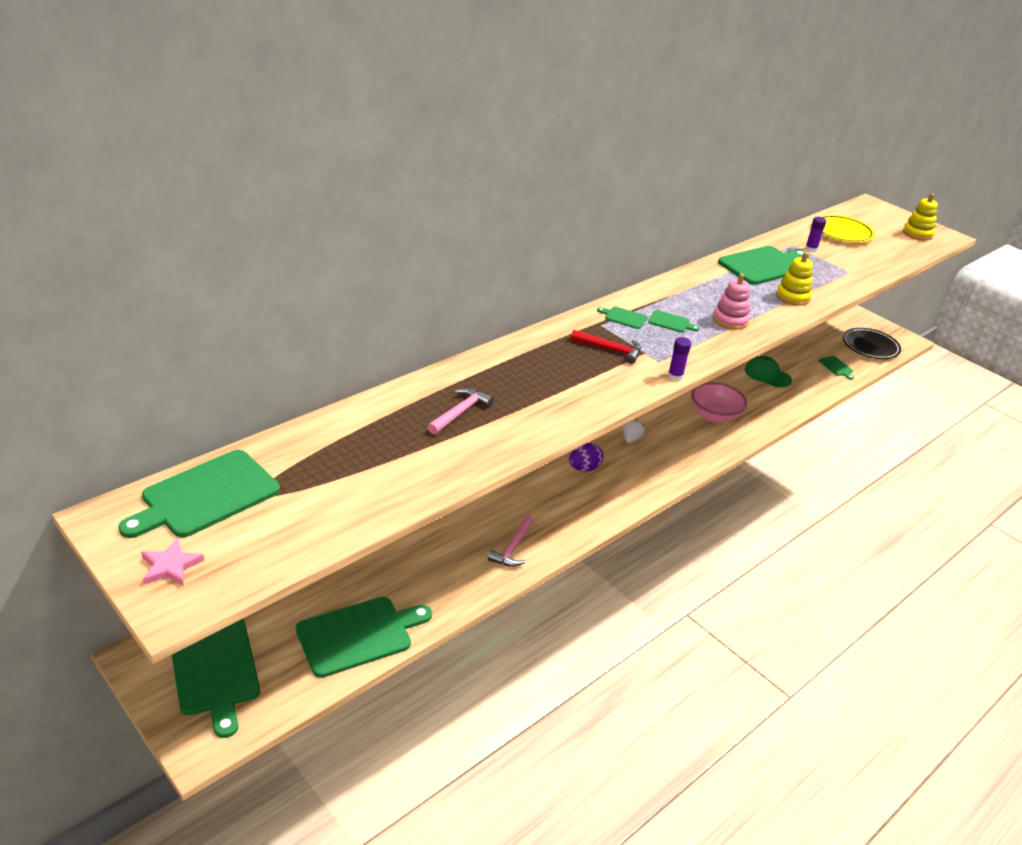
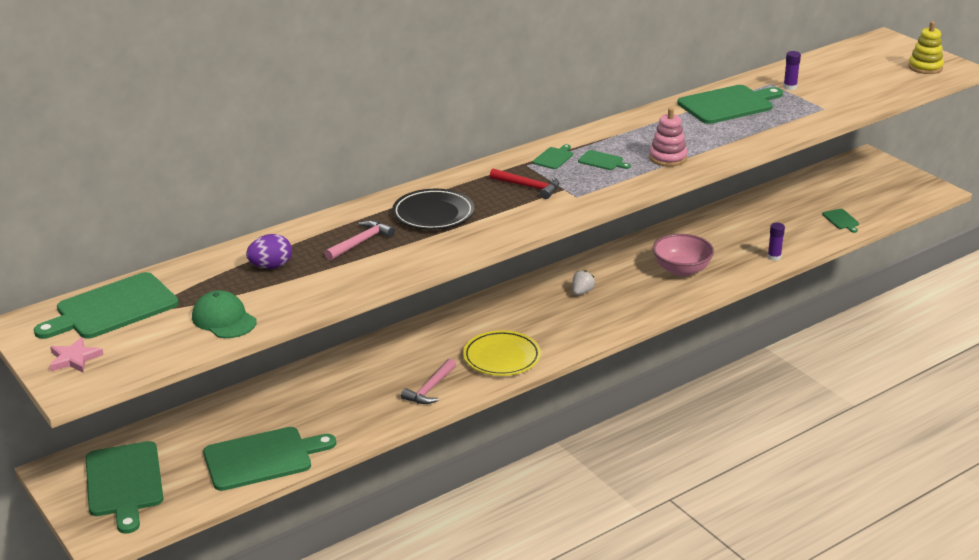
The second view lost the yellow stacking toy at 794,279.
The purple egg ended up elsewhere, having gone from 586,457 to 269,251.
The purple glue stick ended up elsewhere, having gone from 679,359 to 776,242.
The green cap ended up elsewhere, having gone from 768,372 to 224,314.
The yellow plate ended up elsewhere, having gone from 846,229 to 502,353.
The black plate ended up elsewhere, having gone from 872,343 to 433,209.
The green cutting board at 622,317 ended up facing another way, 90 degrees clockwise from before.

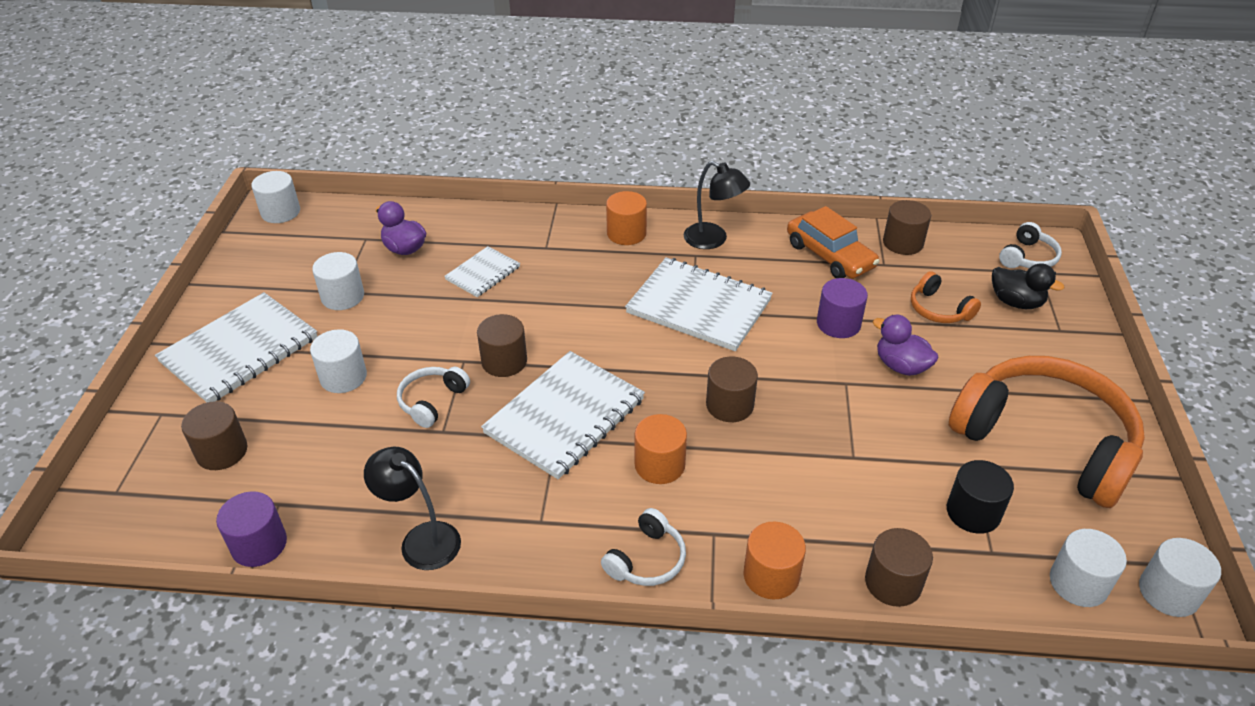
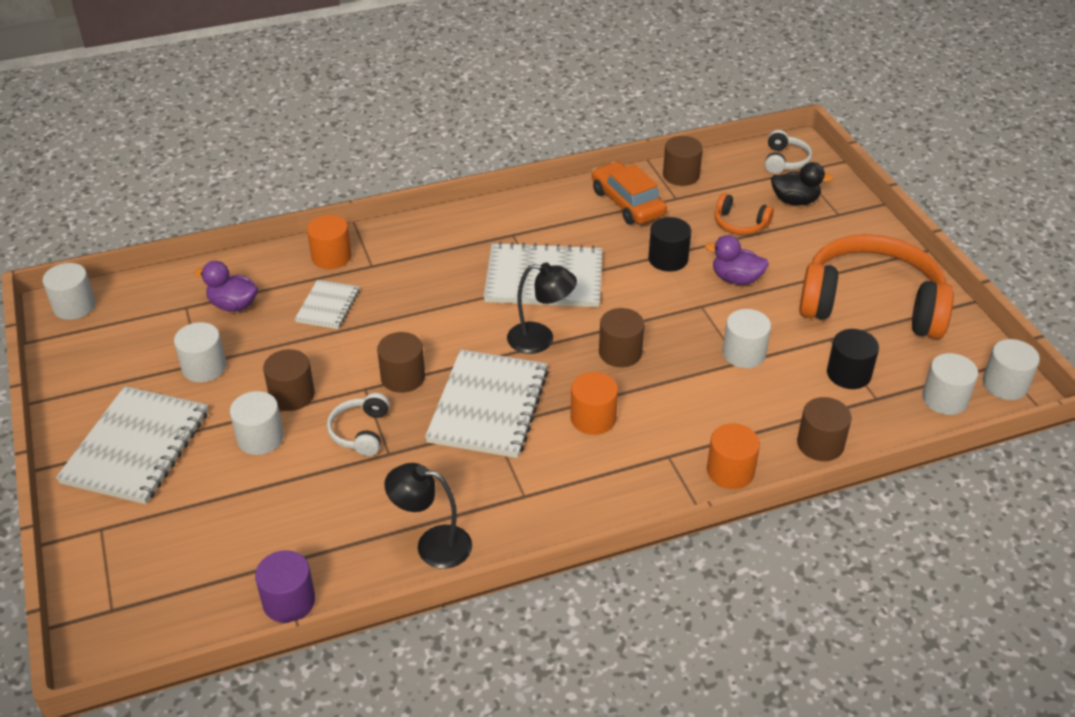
The second view lost the white headphones at 643,547.
The second view gained the white cylinder at 746,338.
The brown cylinder ended up elsewhere, having gone from 214,435 to 289,380.
The orange cylinder ended up elsewhere, having gone from 626,218 to 329,242.
The black lamp ended up elsewhere, having gone from 717,205 to 542,308.
What was the purple cylinder at 842,308 turned into the black cylinder at 669,244.
The orange car at 833,242 ended up facing another way, 150 degrees counterclockwise from before.

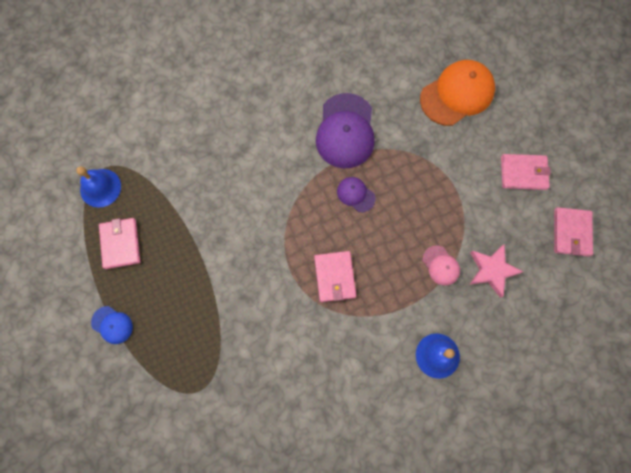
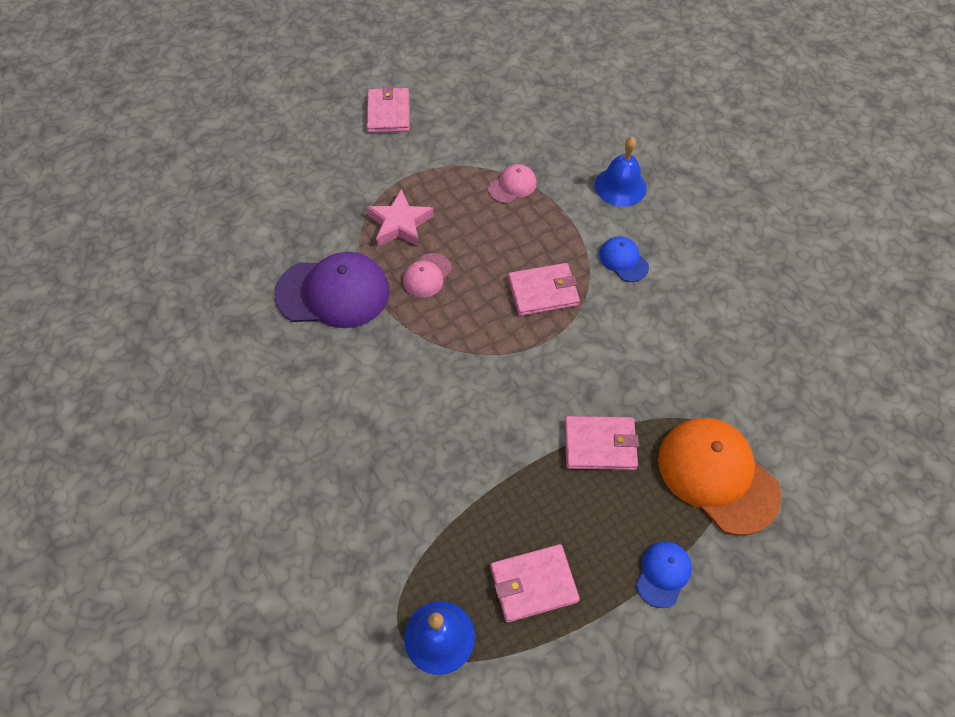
The second view gained the blue cap at 624,259.
The orange cap ended up elsewhere, having gone from 457,93 to 719,476.
The pink star ended up elsewhere, having gone from 496,271 to 400,218.
The pink wallet ended up elsewhere, having gone from 573,231 to 602,443.
What was the purple cap at 356,194 turned into the pink cap at 427,275.

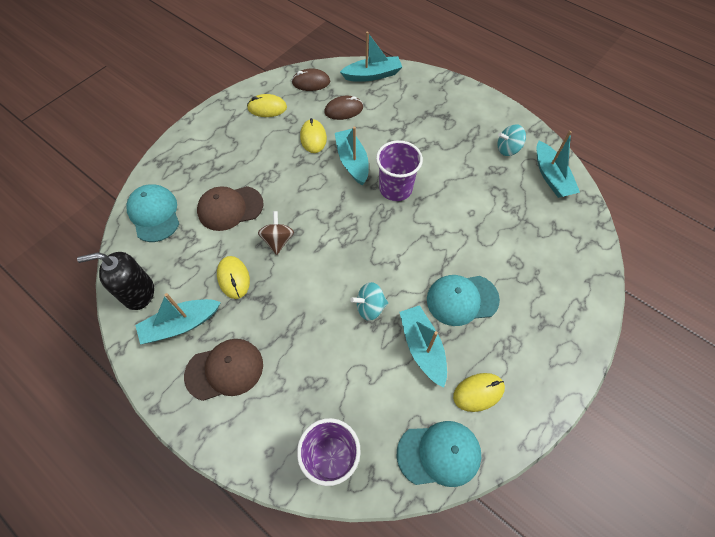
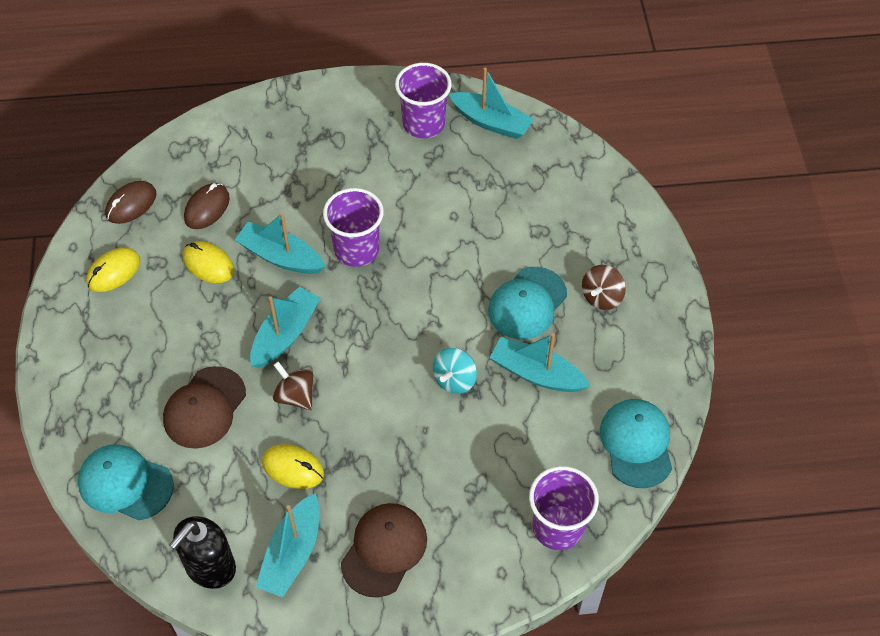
The second view lost the yellow mouse at 479,392.
The second view gained the brown spinning top at 604,287.
The turquoise boat ended up elsewhere, having gone from 371,57 to 285,327.
Where the turquoise spinning top stood at 511,140, the purple cup came to stand at 423,100.
The turquoise cap at 439,454 ended up facing another way, 45 degrees counterclockwise from before.

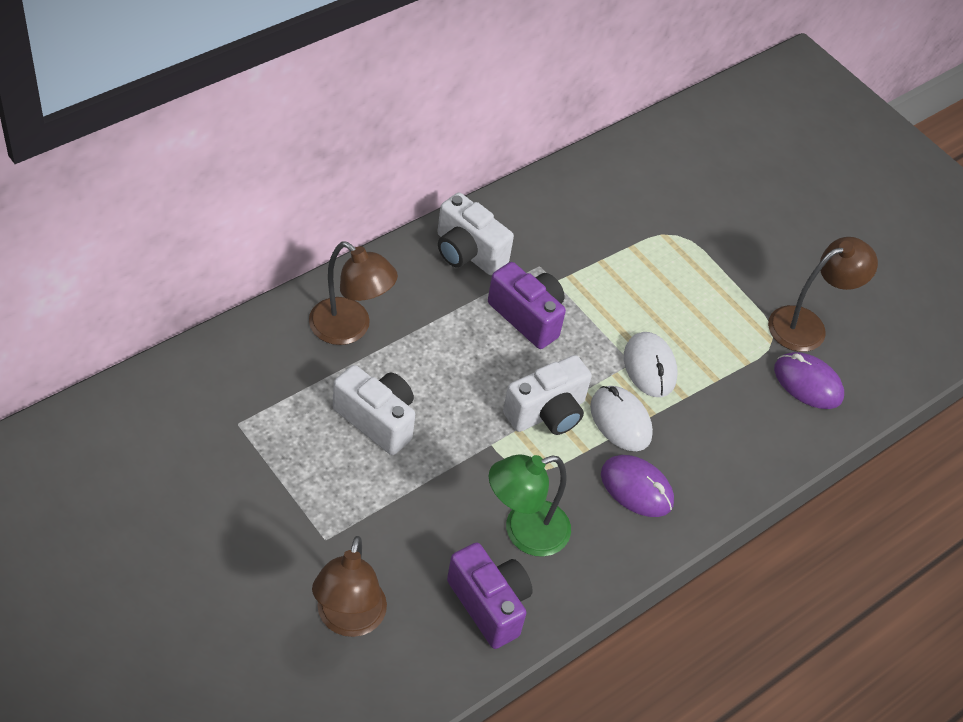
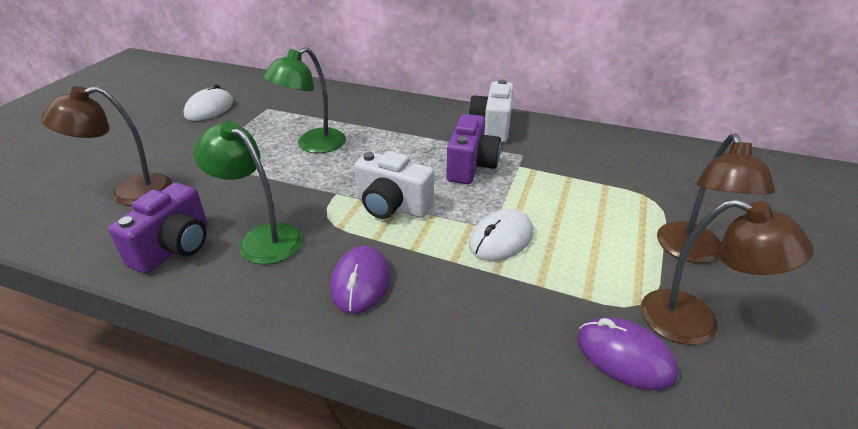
The brown lamp ended up elsewhere, having gone from 353,293 to 716,198.
The white mouse ended up elsewhere, having gone from 621,418 to 208,102.
Where the white camera stood at 374,410, the green lamp came to stand at 304,100.
The purple mouse at 809,380 ended up facing another way, 60 degrees counterclockwise from before.

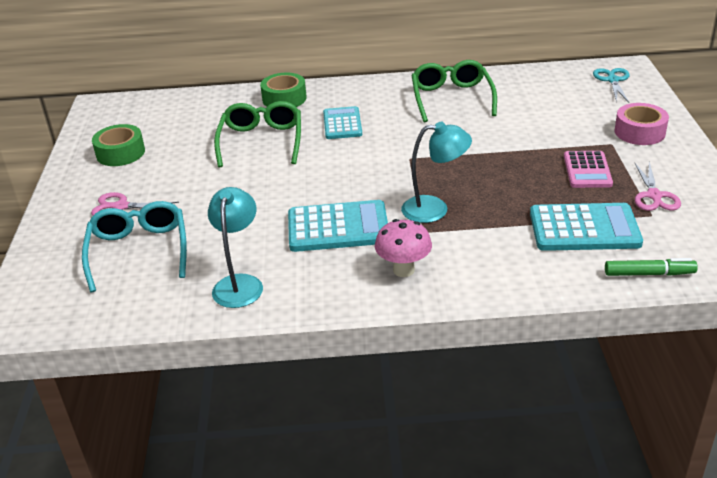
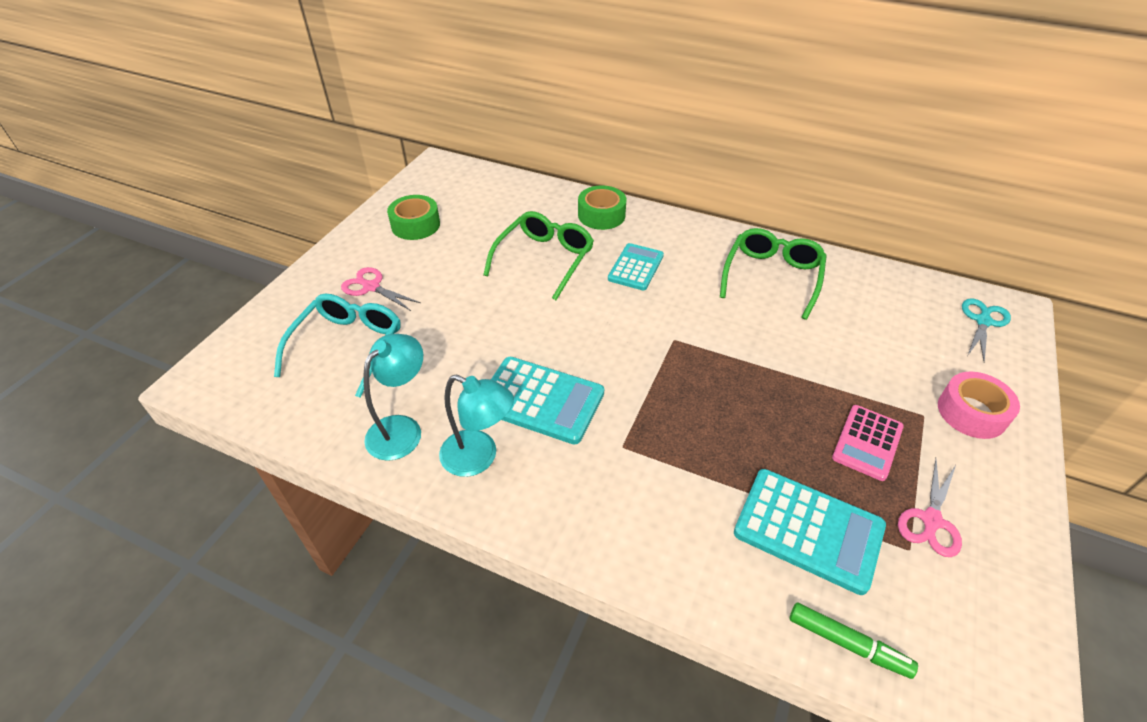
The second view lost the pink mushroom at 403,248.
The turquoise lamp ended up elsewhere, having gone from 436,172 to 476,425.

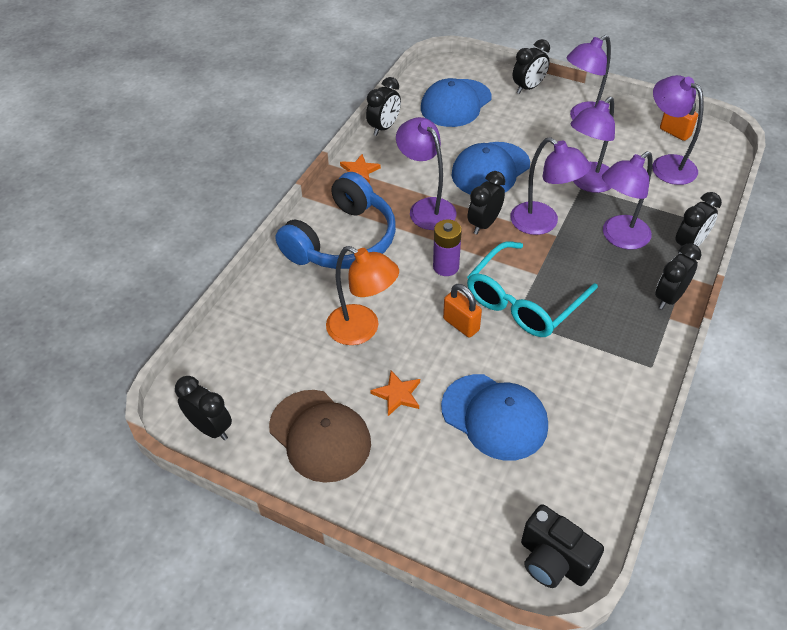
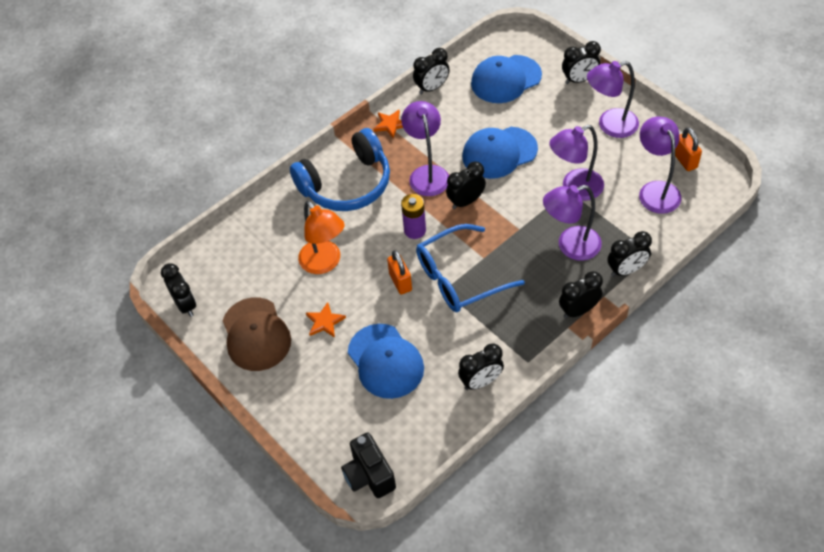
The second view lost the purple lamp at 550,186.
The second view gained the black clock at 481,366.
What was the turquoise glasses at 532,289 turned into the blue glasses at 470,268.

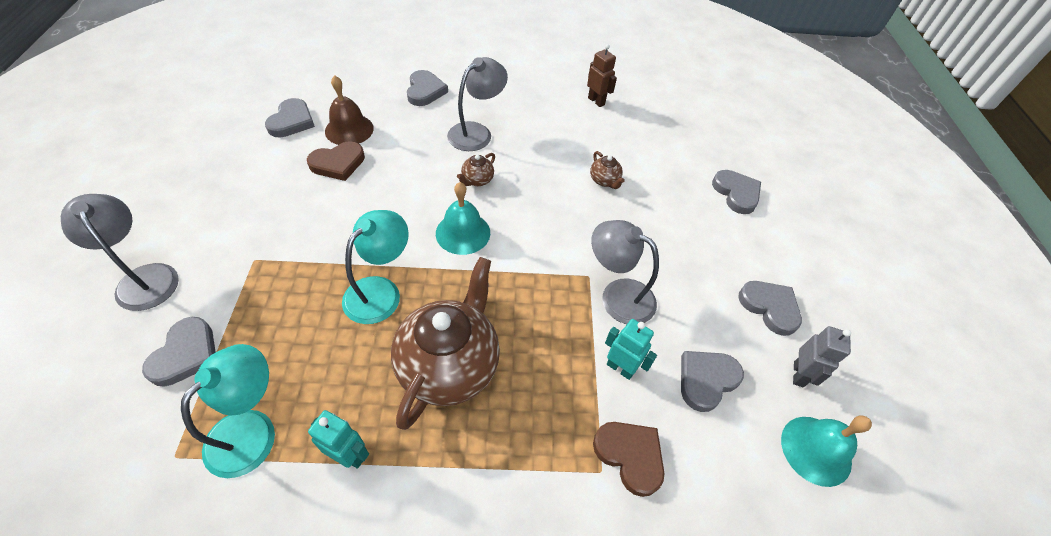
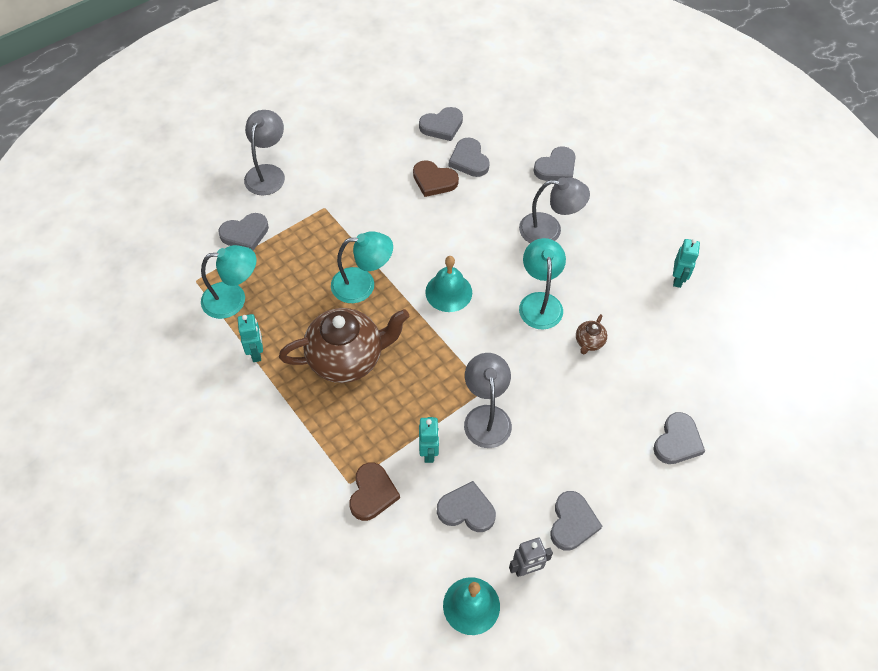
The second view lost the brown teapot at 476,169.
The second view gained the turquoise lamp at 542,283.
Where the brown bell stood at 349,110, the grey heart came to stand at 469,157.
What was the brown robot at 602,75 turned into the turquoise robot at 686,263.

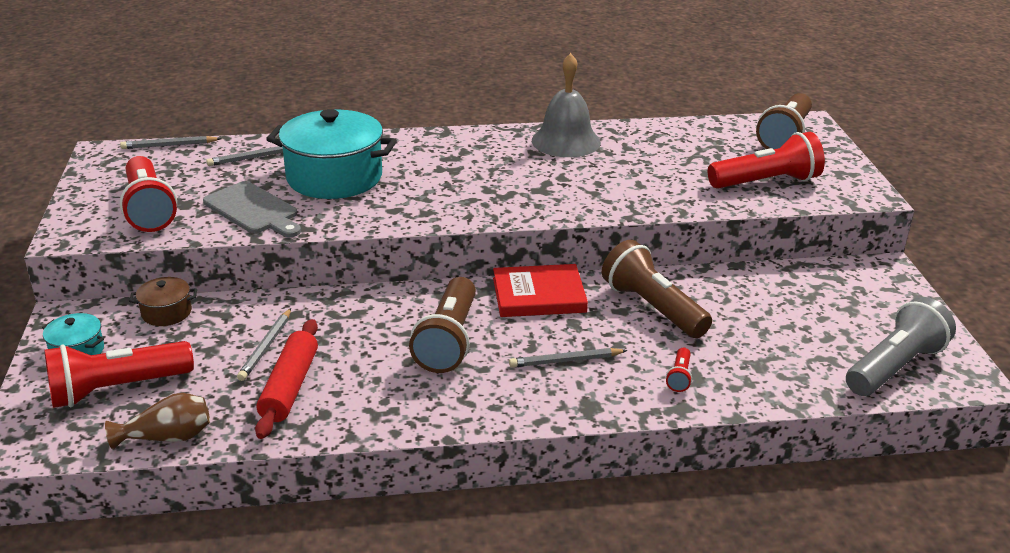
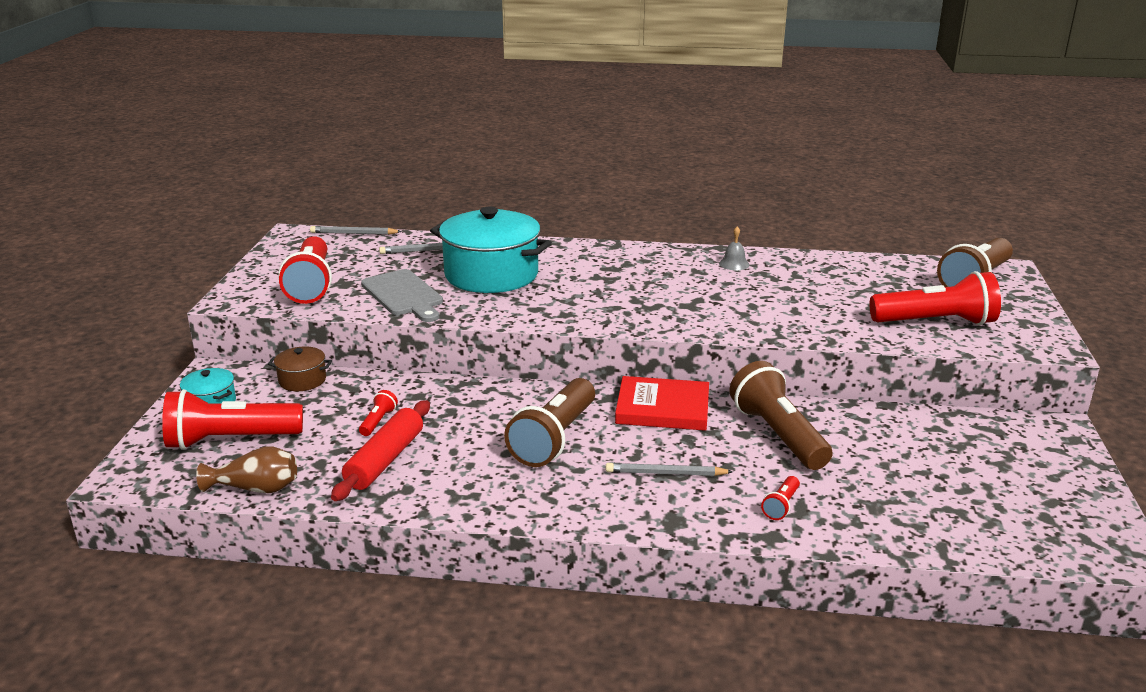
The second view lost the grey flashlight at 901,346.
Where the grey pencil stood at 264,344, the red flashlight came to stand at 378,413.
The size of the grey bell at 566,105 changed by a factor of 0.42.

